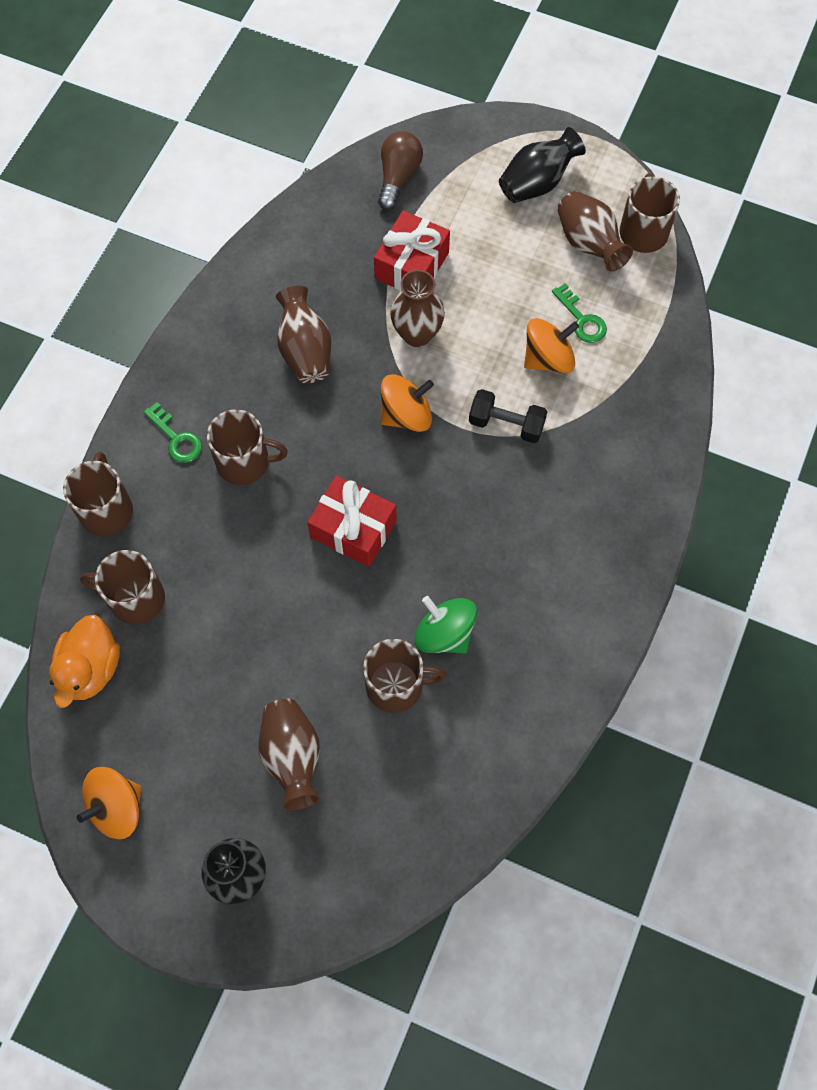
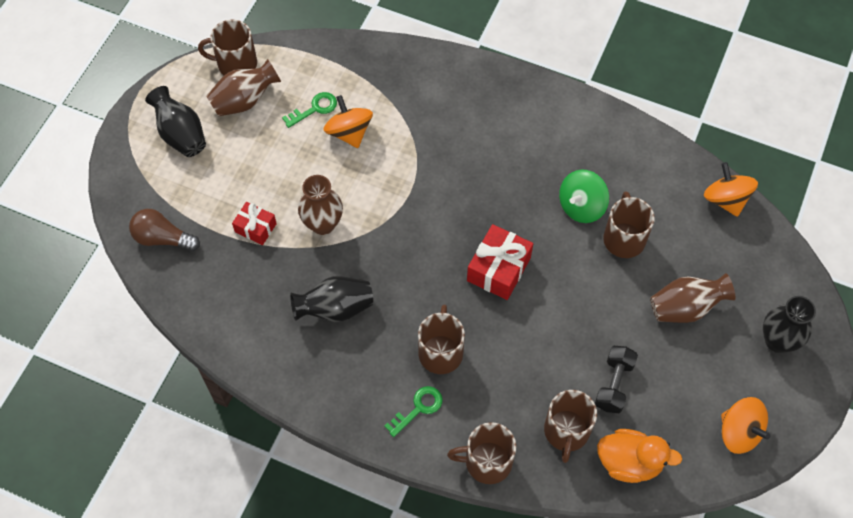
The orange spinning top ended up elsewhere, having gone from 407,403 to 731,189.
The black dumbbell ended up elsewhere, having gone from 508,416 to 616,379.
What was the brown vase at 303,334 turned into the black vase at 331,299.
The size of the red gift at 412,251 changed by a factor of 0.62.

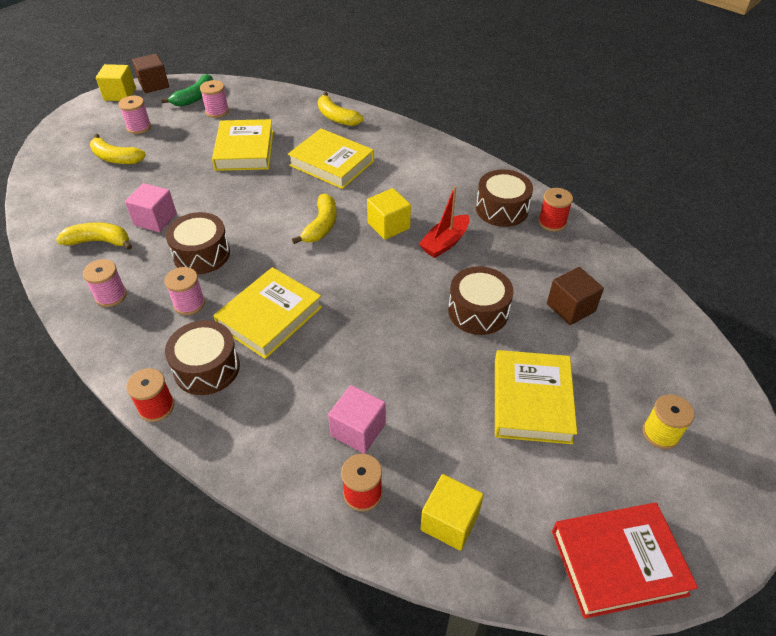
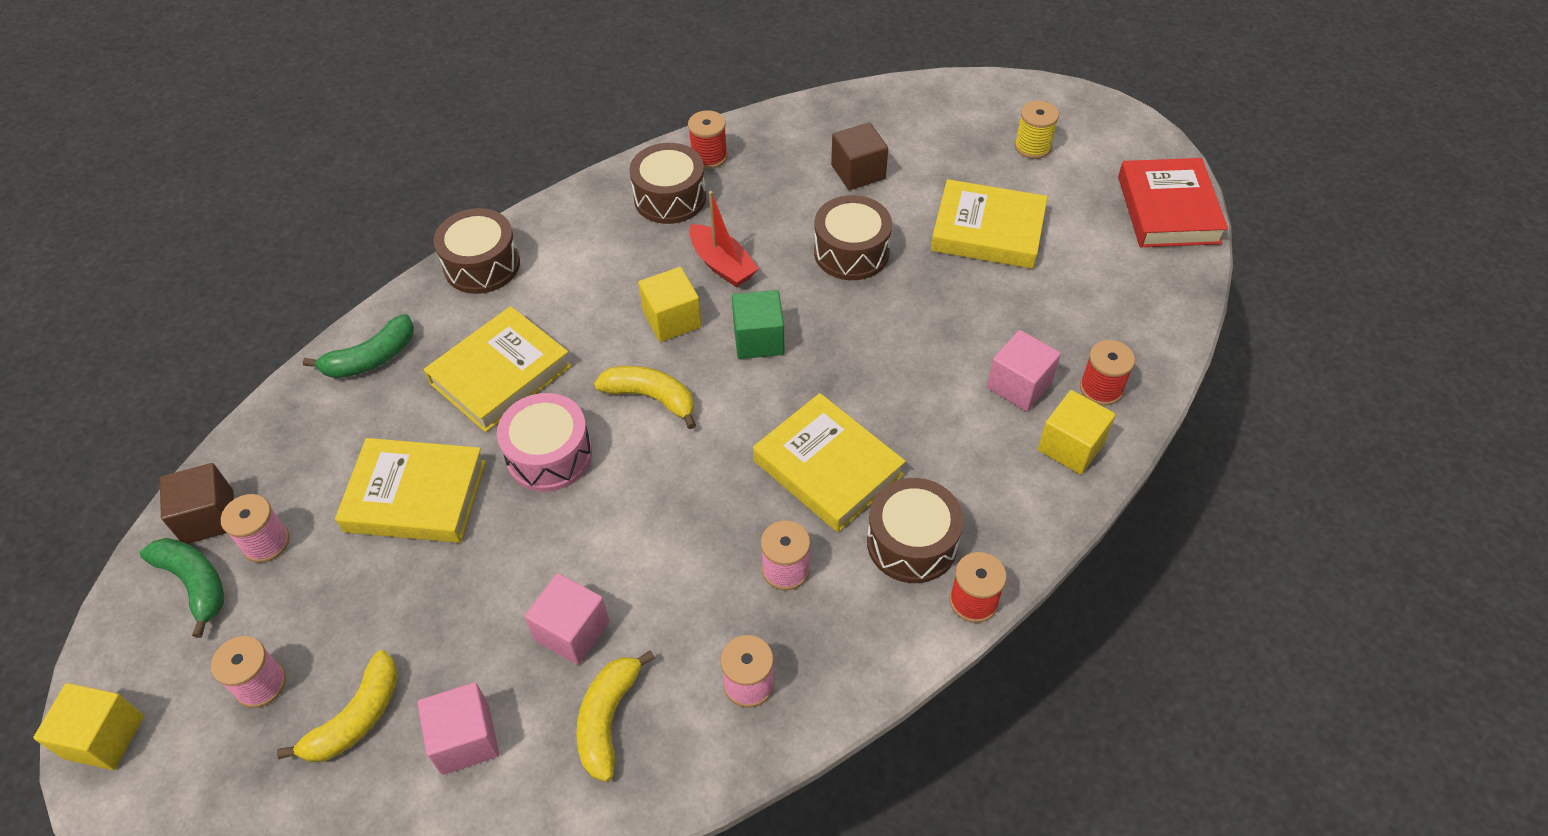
The second view gained the pink cube at 458,728.
The second view gained the pink drum at 544,442.
The second view gained the green cube at 758,324.
The brown cube ended up elsewhere, having gone from 150,73 to 197,503.
The brown drum ended up elsewhere, having gone from 198,243 to 477,251.
The yellow cube ended up elsewhere, having gone from 452,512 to 1077,432.
What was the yellow banana at 340,109 turned into the green banana at 358,346.

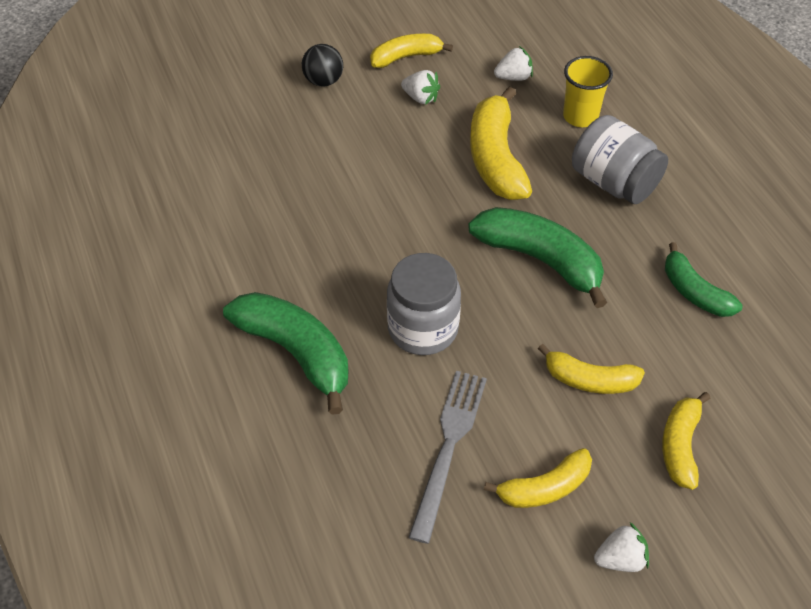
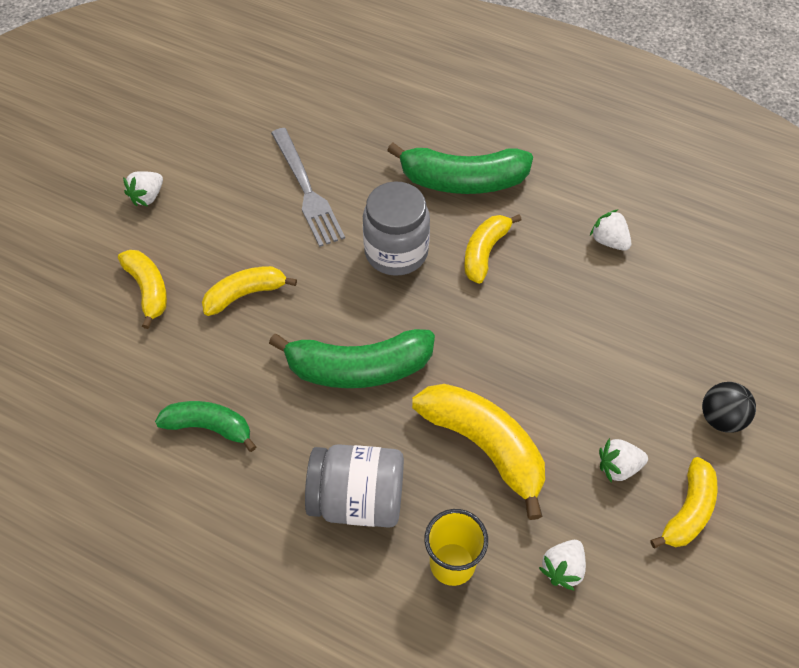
The second view gained the white strawberry at 610,230.
The yellow banana ended up elsewhere, having gone from 538,478 to 492,249.

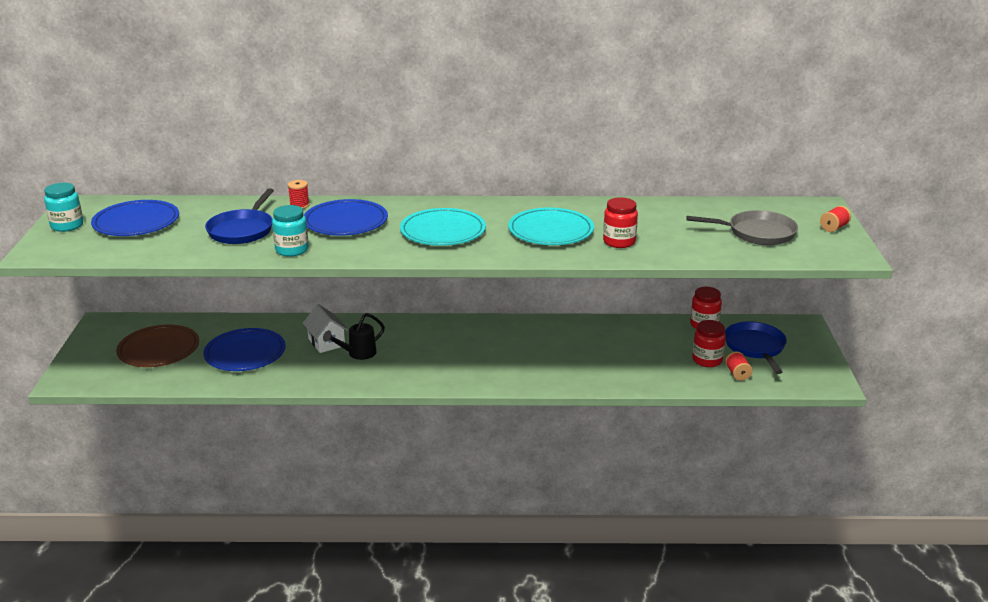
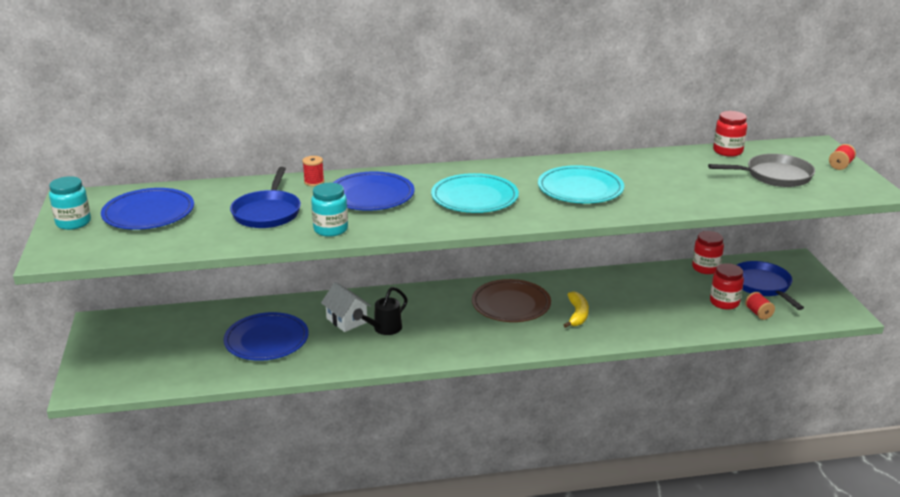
The second view gained the yellow banana at 576,309.
The brown plate ended up elsewhere, having gone from 157,346 to 511,300.
The red jar ended up elsewhere, having gone from 620,222 to 730,134.

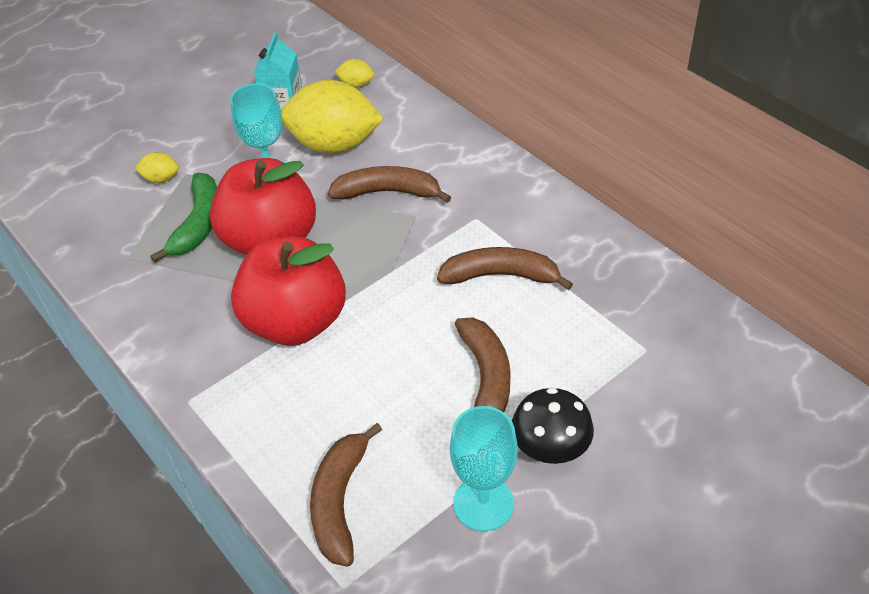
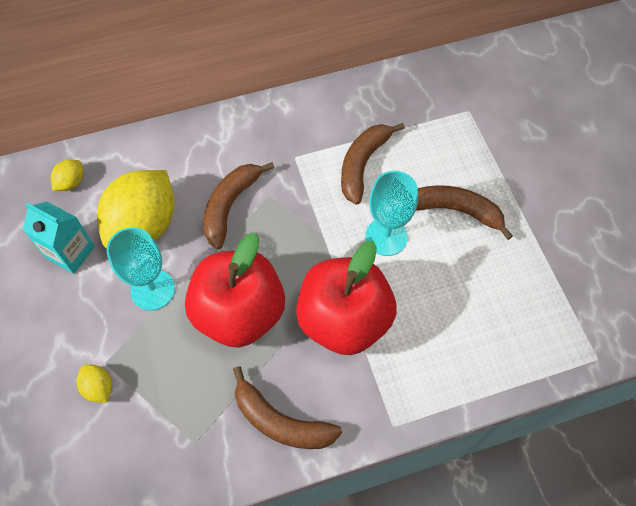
The second view lost the green banana at 183,218.
The second view lost the black mushroom at 553,426.
The brown banana ended up elsewhere, having gone from 346,495 to 287,407.
The turquoise goblet ended up elsewhere, having gone from 484,468 to 391,213.
The yellow lemon at 157,167 ended up facing another way, 60 degrees counterclockwise from before.

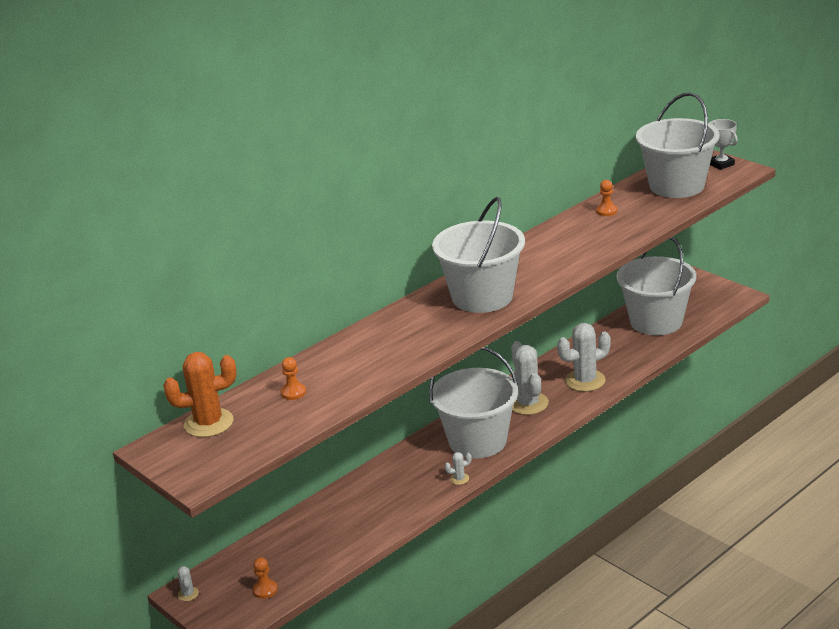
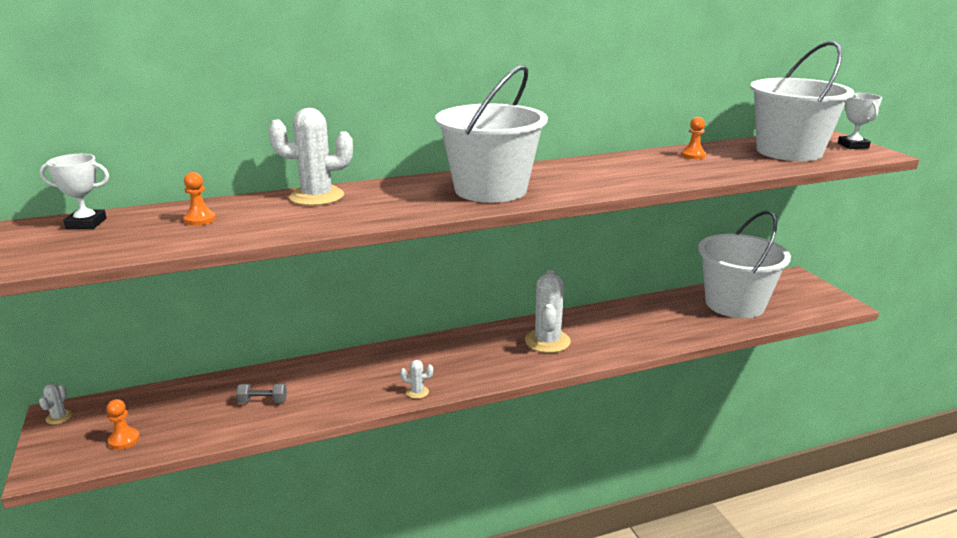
The second view lost the white bucket at 473,403.
The second view gained the grey dumbbell at 261,393.
The white cactus ended up elsewhere, having gone from 584,357 to 310,157.
Where the orange cactus stood at 200,394, the white trophy came to stand at 74,191.

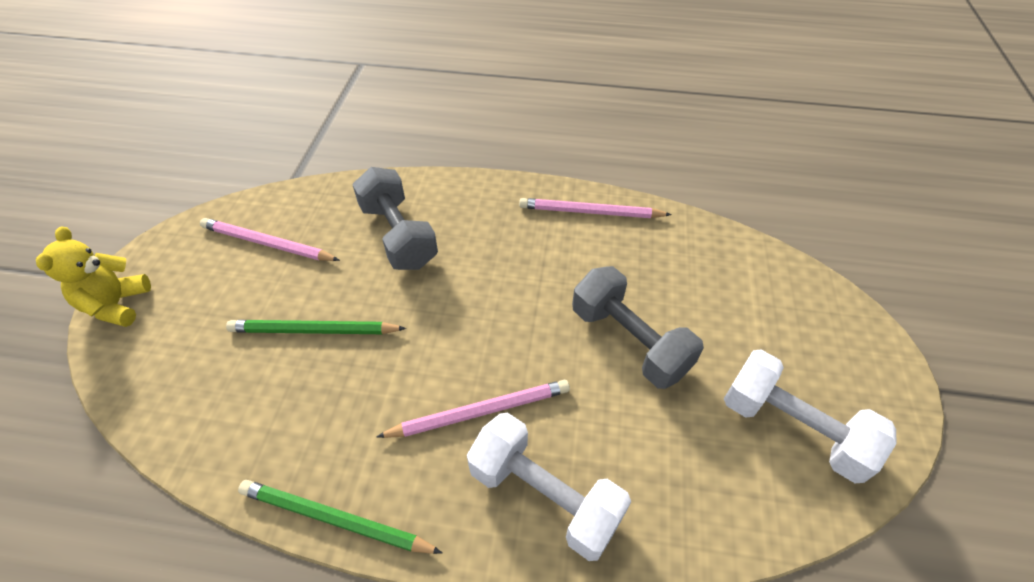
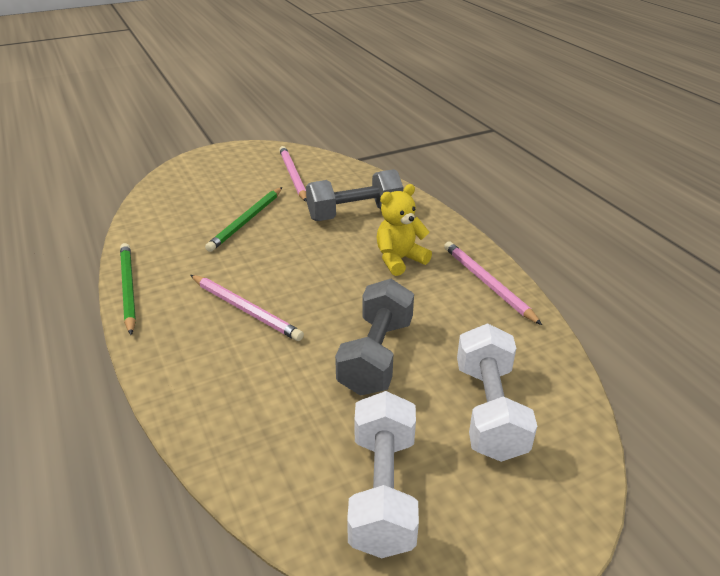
The yellow teddy bear ended up elsewhere, having gone from 93,276 to 404,230.
The white dumbbell ended up elsewhere, having gone from 549,486 to 497,393.
The green pencil at 316,327 ended up facing another way, 120 degrees counterclockwise from before.
The grey dumbbell at 395,218 ended up facing another way, 45 degrees clockwise from before.

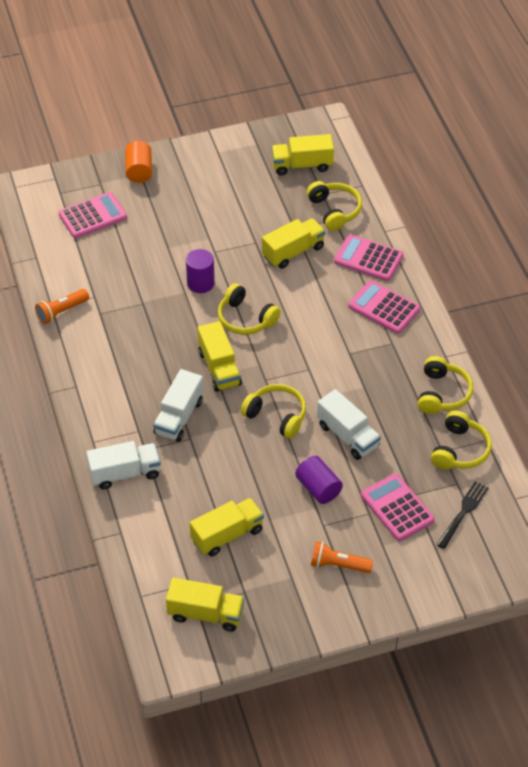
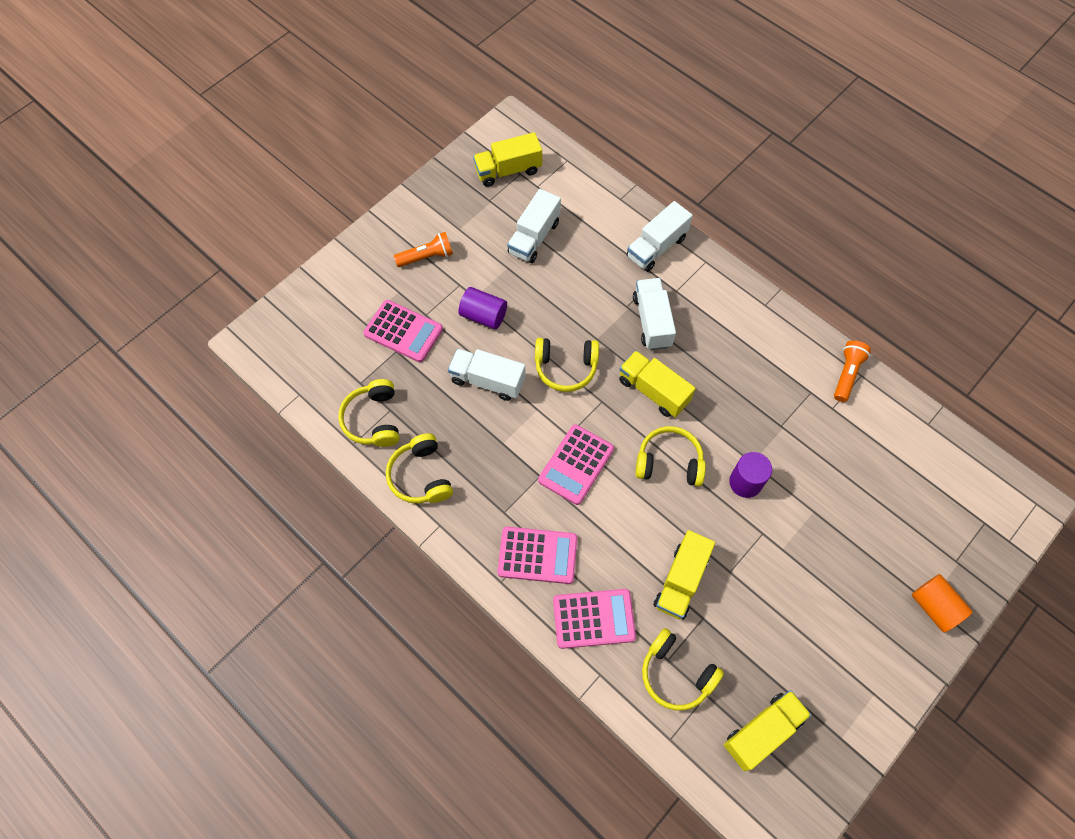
The second view lost the black fork at 462,515.
The pink calculator ended up elsewhere, having gone from 93,215 to 576,464.
What was the yellow truck at 227,527 turned into the white truck at 534,226.

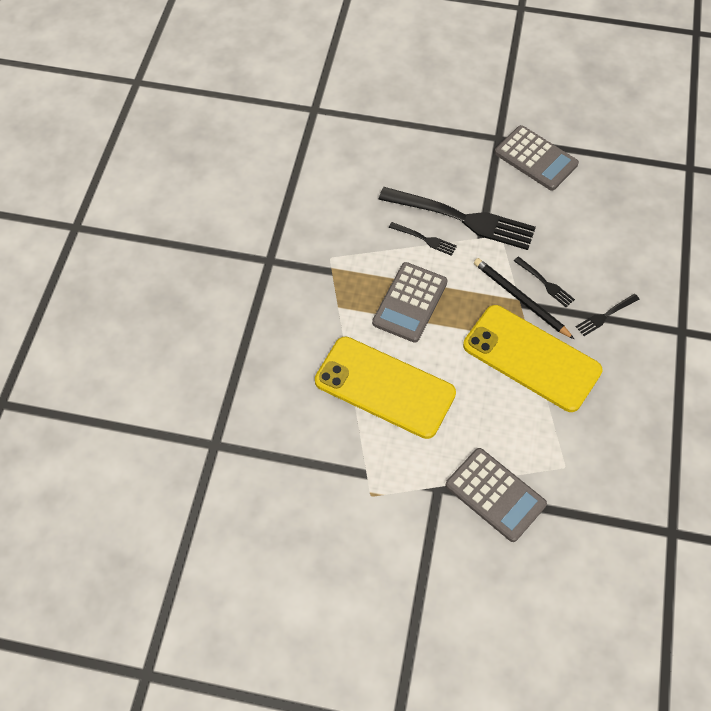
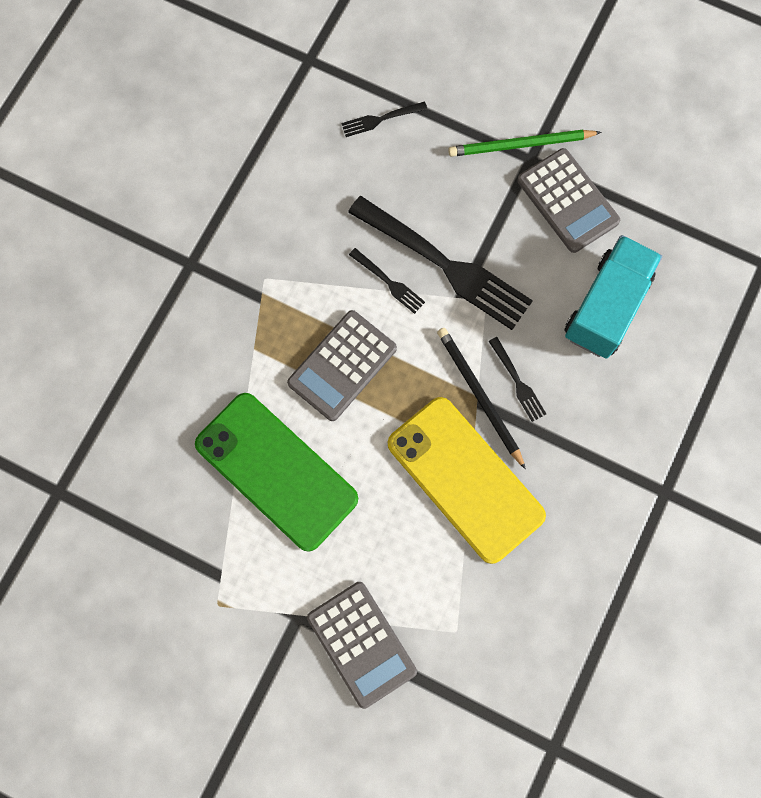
The second view gained the green pencil at 524,143.
The second view gained the turquoise truck at 613,297.
The black fork ended up elsewhere, having gone from 607,315 to 384,119.
What was the yellow phone at 385,388 turned into the green phone at 276,472.

